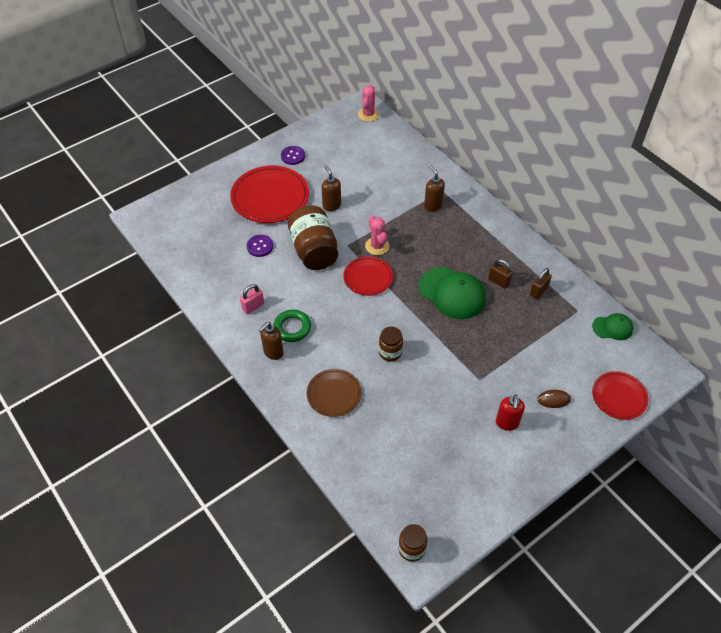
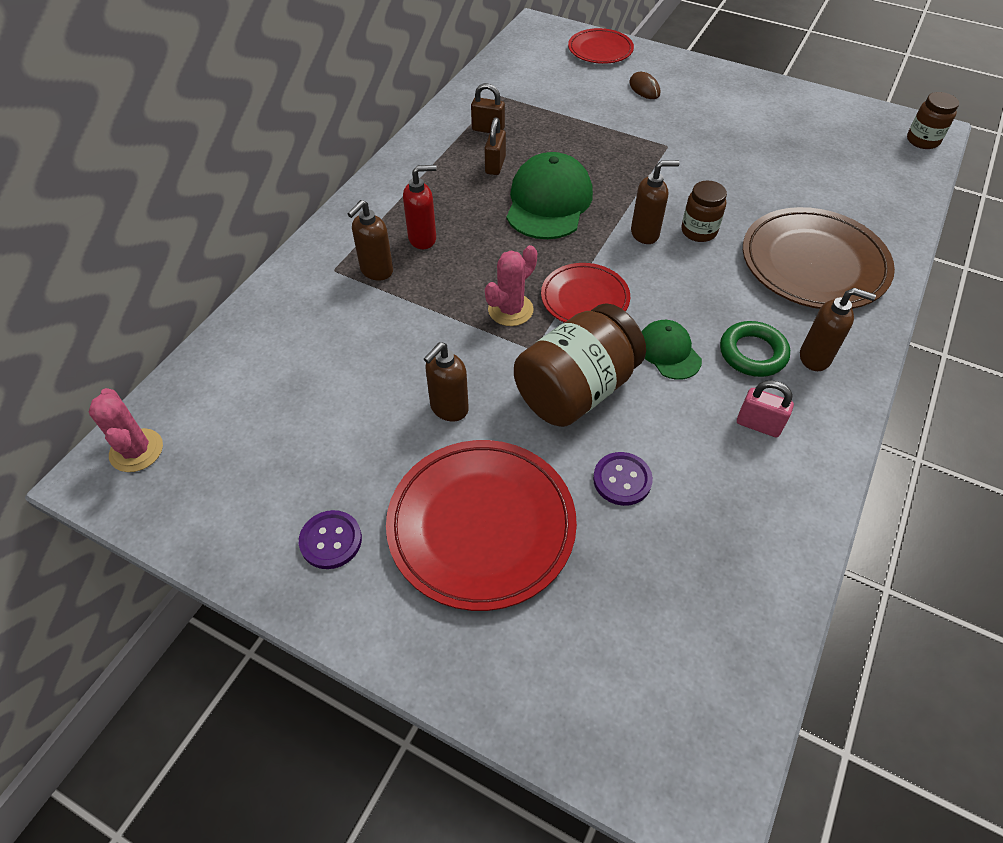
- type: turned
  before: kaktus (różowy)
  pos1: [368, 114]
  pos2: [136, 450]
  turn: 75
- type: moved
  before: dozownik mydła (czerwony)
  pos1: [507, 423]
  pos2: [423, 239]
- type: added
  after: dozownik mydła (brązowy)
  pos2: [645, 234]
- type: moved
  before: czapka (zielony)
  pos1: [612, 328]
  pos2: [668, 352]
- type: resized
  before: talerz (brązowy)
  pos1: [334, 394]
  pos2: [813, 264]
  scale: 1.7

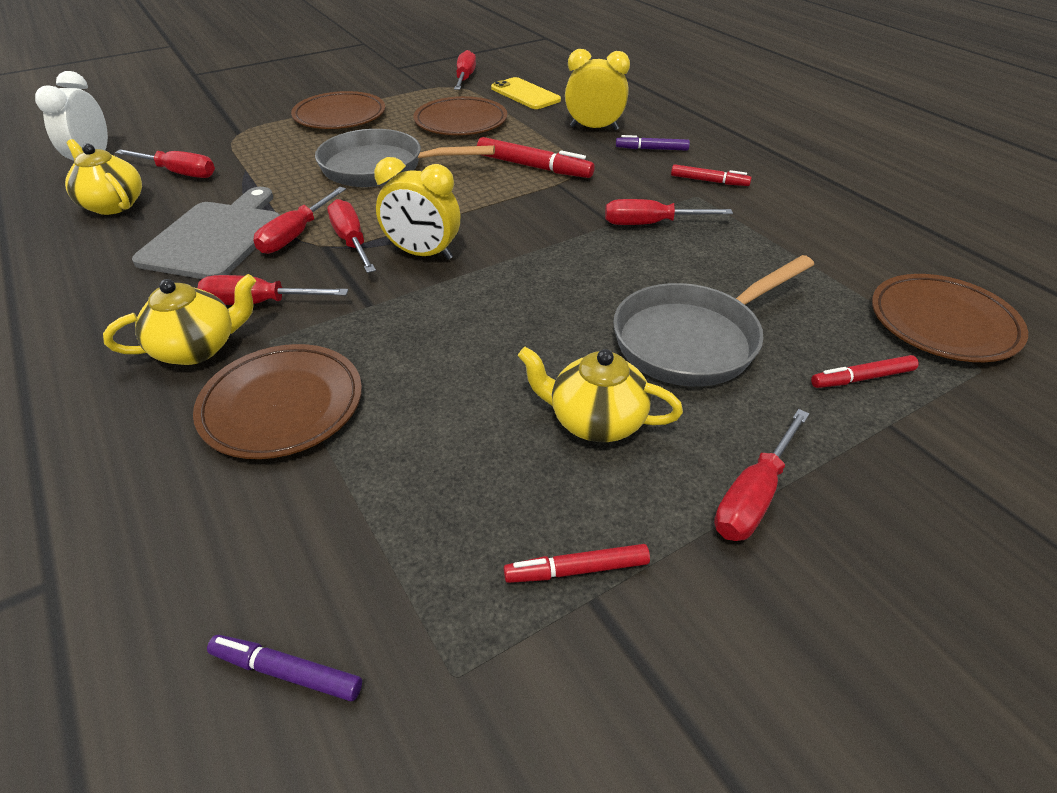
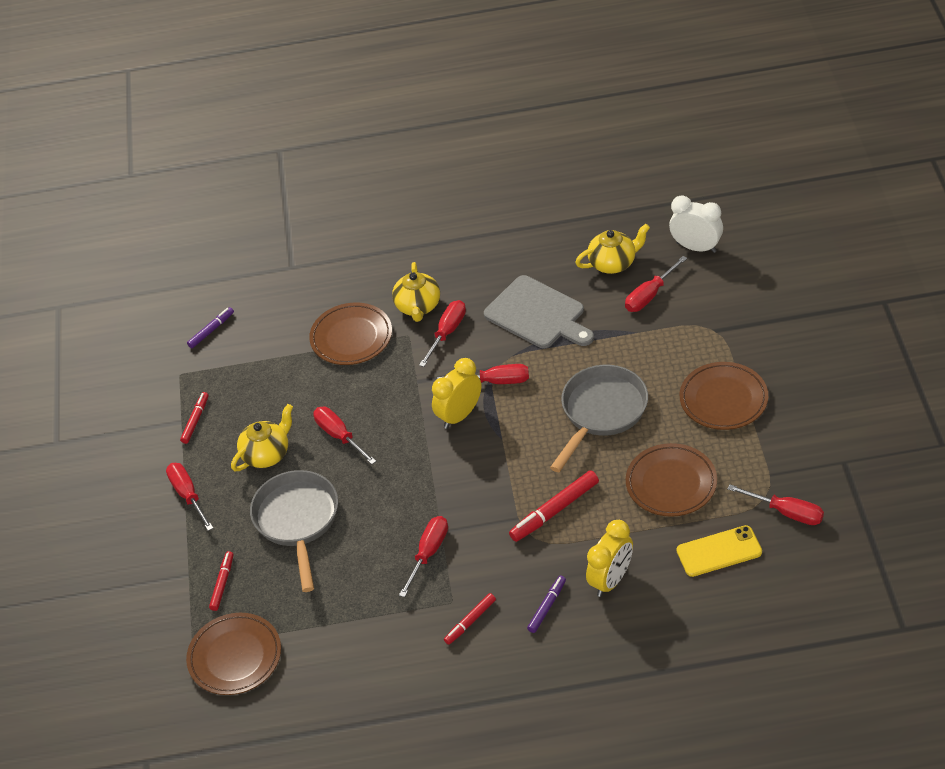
- type: moved
  before: śrubokręt (czerwony)
  pos1: [296, 235]
  pos2: [339, 436]

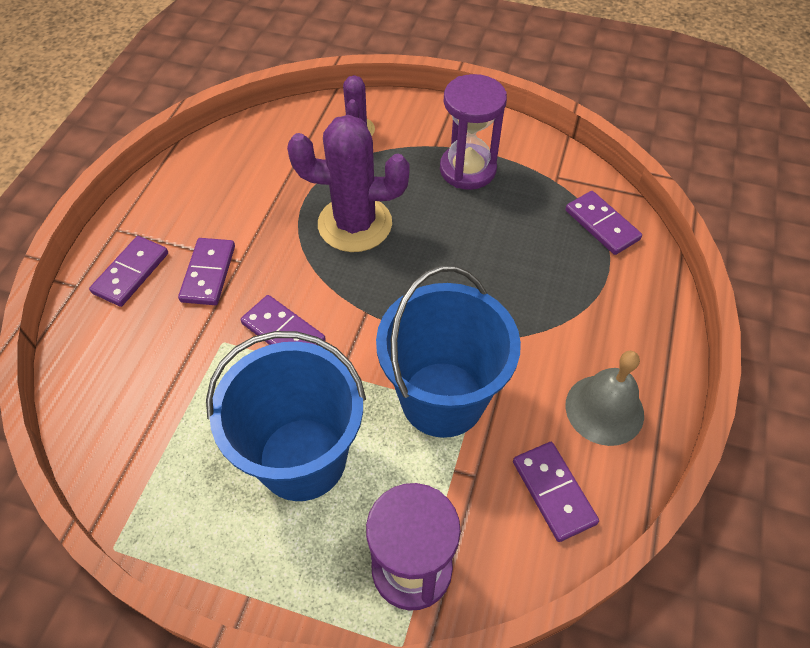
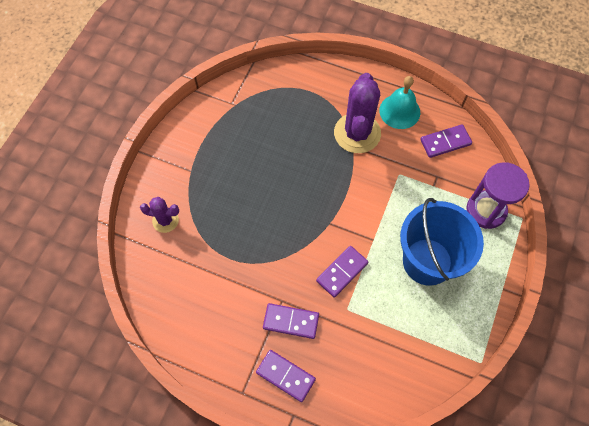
- type: moved
  before: kaktus (fioletowy)
  pos1: [355, 224]
  pos2: [357, 133]
- type: recoloured
  before: dzwonek (szary)
  after: dzwonek (turkusowy)
  pos1: [604, 409]
  pos2: [399, 111]
- type: removed
  before: wiadro (niebieski)
  pos1: [442, 399]
- type: removed
  before: klepsydra (fioletowy)
  pos1: [467, 169]
- type: removed
  before: kostka domina (fioletowy)
  pos1: [602, 225]

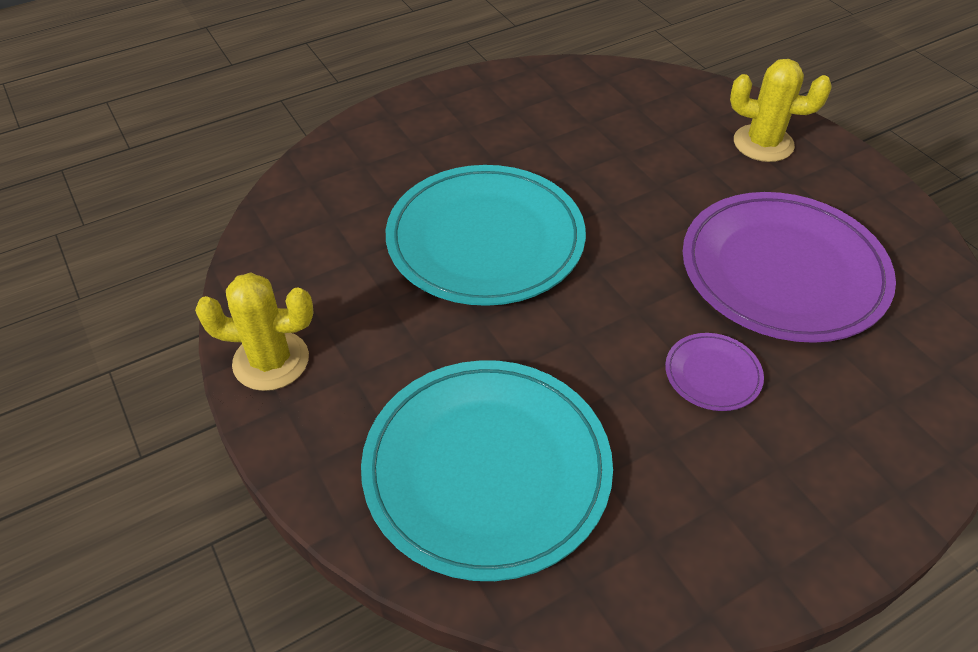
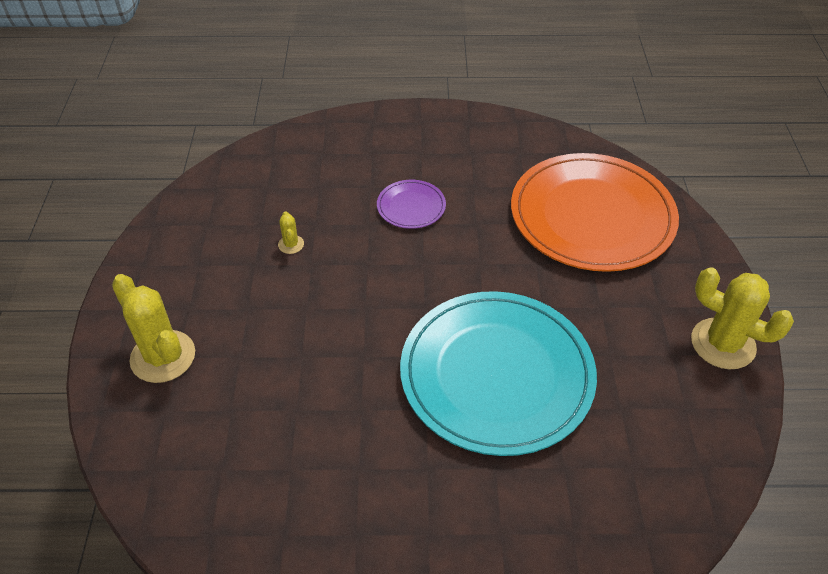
- type: replaced
  before: talerz (fioletowy)
  after: kaktus (żółty)
  pos1: [783, 271]
  pos2: [291, 244]
- type: recoloured
  before: talerz (turkusowy)
  after: talerz (pomarańczowy)
  pos1: [487, 469]
  pos2: [592, 216]

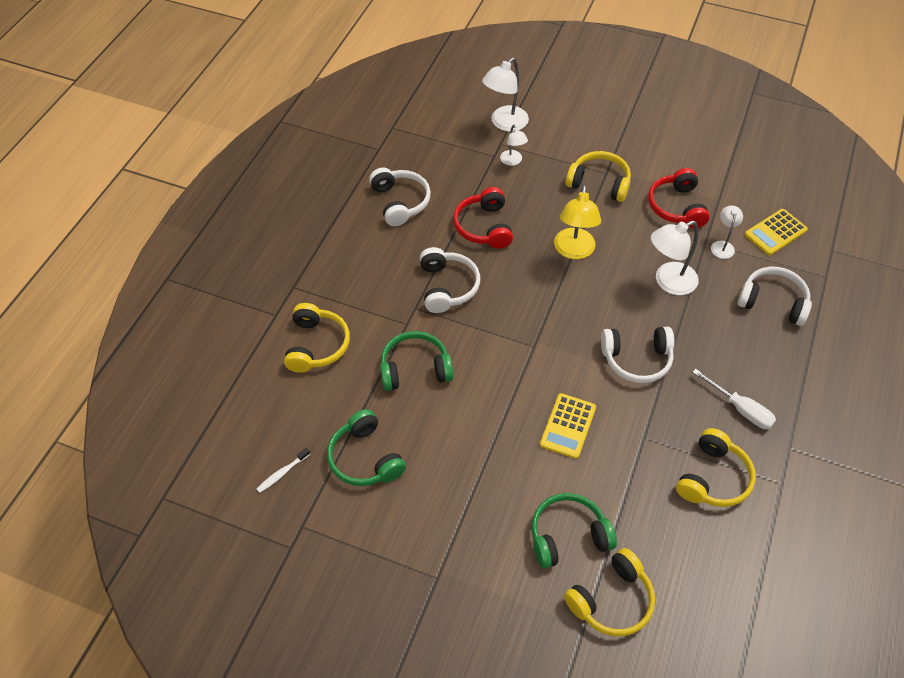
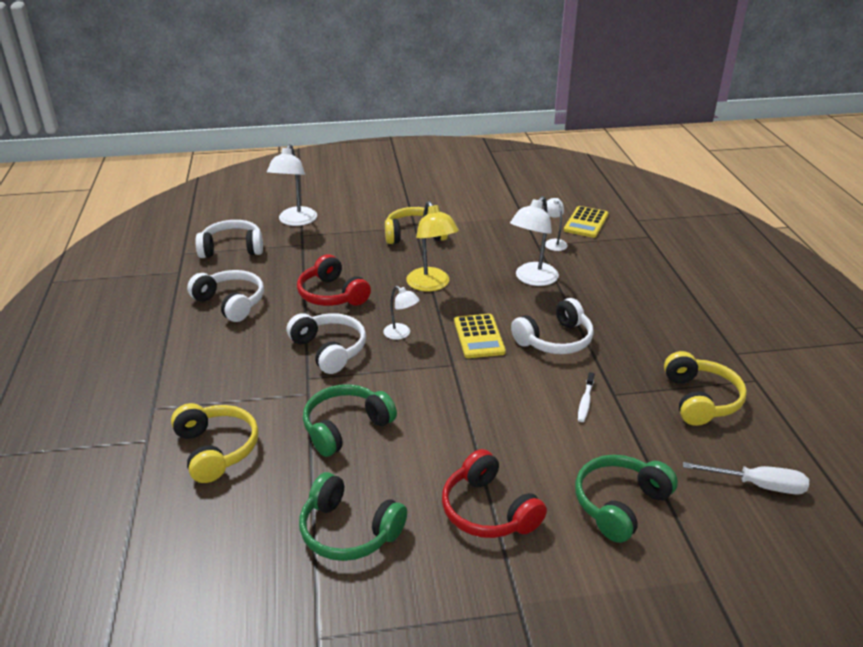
- type: moved
  before: słuchawki (biały)
  pos1: [773, 302]
  pos2: [232, 249]
- type: moved
  before: lampka (biały)
  pos1: [512, 161]
  pos2: [401, 334]
- type: moved
  before: słuchawki (czerwony)
  pos1: [676, 207]
  pos2: [488, 510]
- type: moved
  before: kalkulator (żółty)
  pos1: [568, 426]
  pos2: [479, 337]
- type: moved
  before: szczoteczka do zębów (biały)
  pos1: [282, 473]
  pos2: [585, 401]
- type: moved
  before: śrubokręt (biały)
  pos1: [740, 409]
  pos2: [757, 485]
- type: removed
  before: słuchawki (żółty)
  pos1: [611, 600]

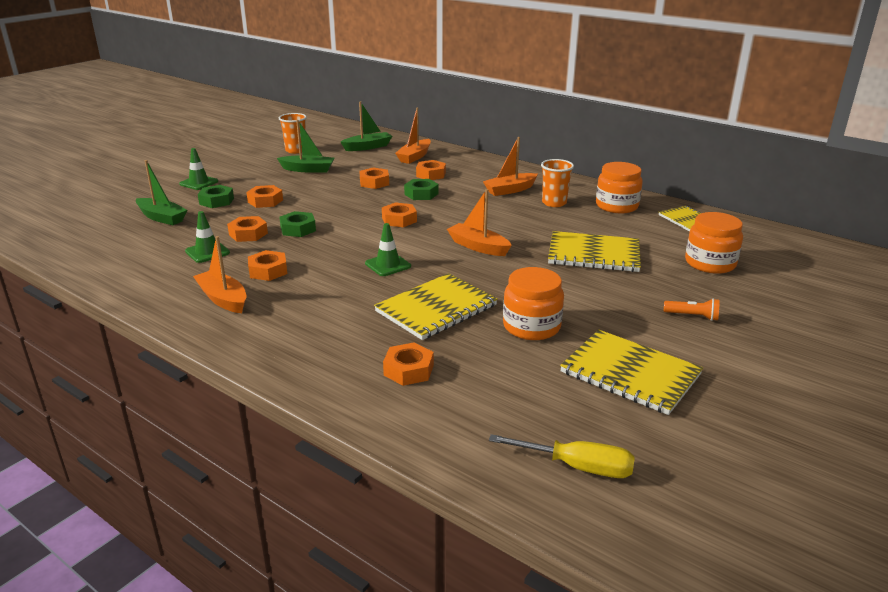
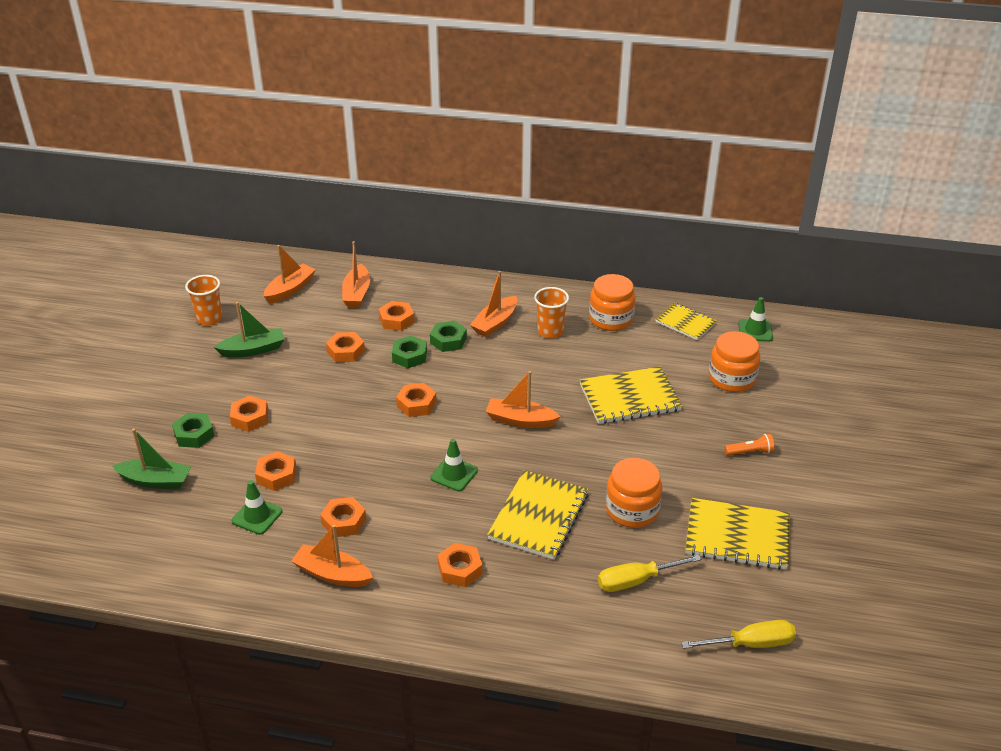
- type: recoloured
  before: łódka (zielony)
  after: łódka (pomarańczowy)
  pos1: [367, 147]
  pos2: [290, 289]
- type: moved
  before: nakrętka (zielony)
  pos1: [298, 229]
  pos2: [448, 340]
- type: moved
  before: nakrętka (pomarańczowy)
  pos1: [408, 370]
  pos2: [460, 569]
- type: added
  after: śrubokręt (żółty)
  pos2: [636, 580]
- type: moved
  before: pachołek (zielony)
  pos1: [199, 183]
  pos2: [755, 331]

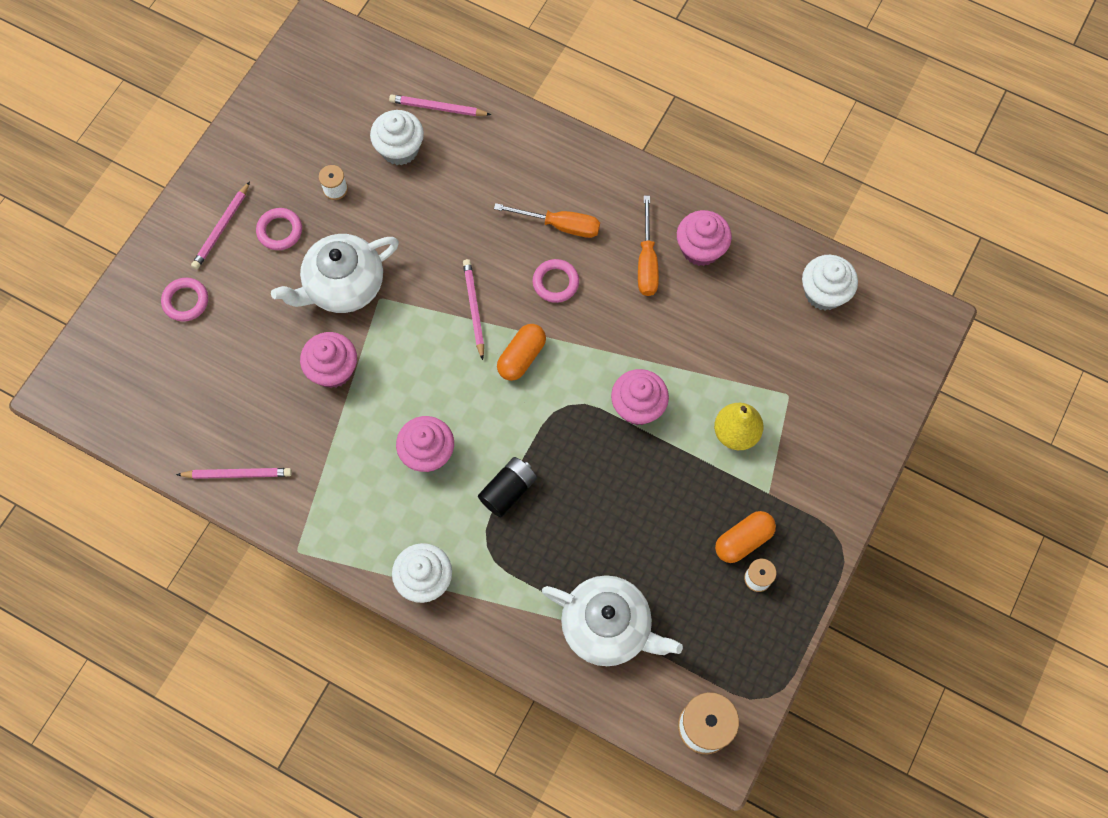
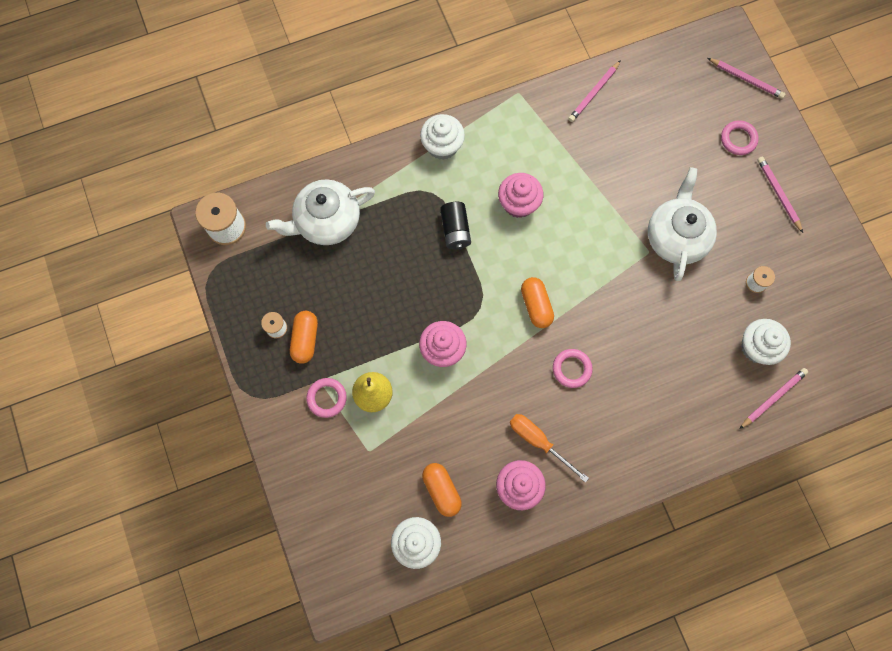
- type: moved
  before: pierścień (różowy)
  pos1: [280, 231]
  pos2: [327, 398]
- type: added
  after: kapsułka (pomarańczowy)
  pos2: [441, 490]
- type: moved
  before: ołówek (różowy)
  pos1: [474, 308]
  pos2: [746, 80]
- type: removed
  before: muffinka (różowy)
  pos1: [333, 370]
- type: removed
  before: śrubokręt (pomarańczowy)
  pos1: [560, 225]

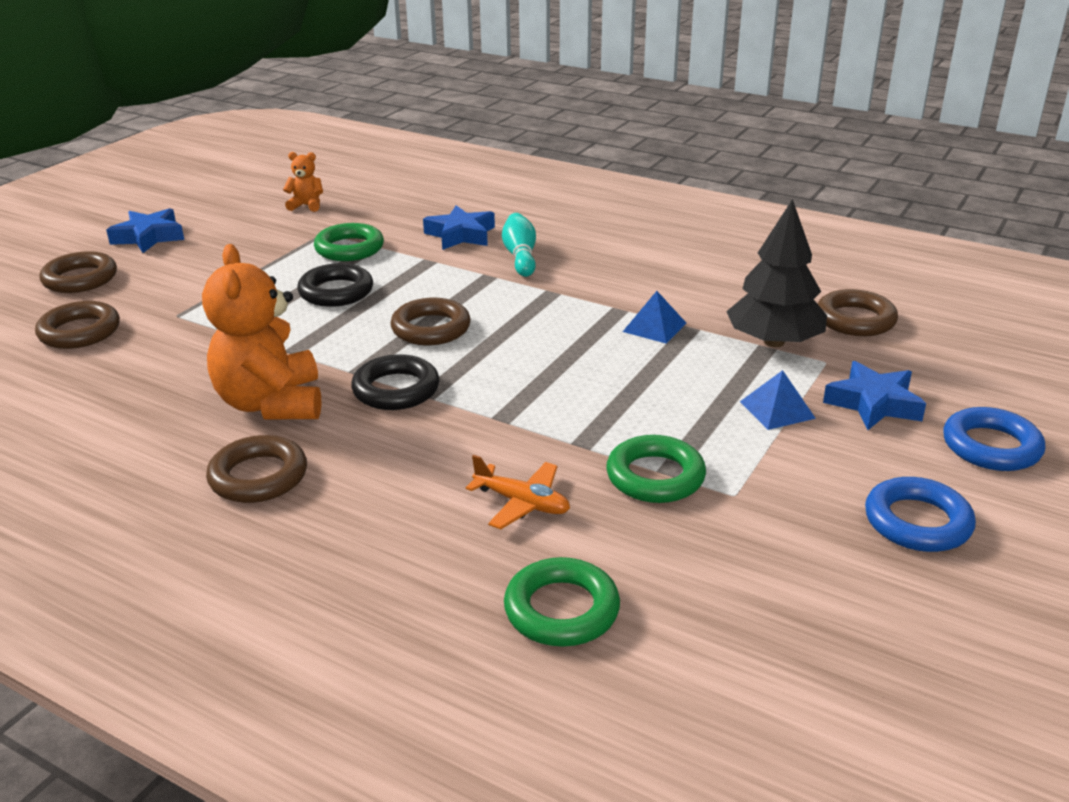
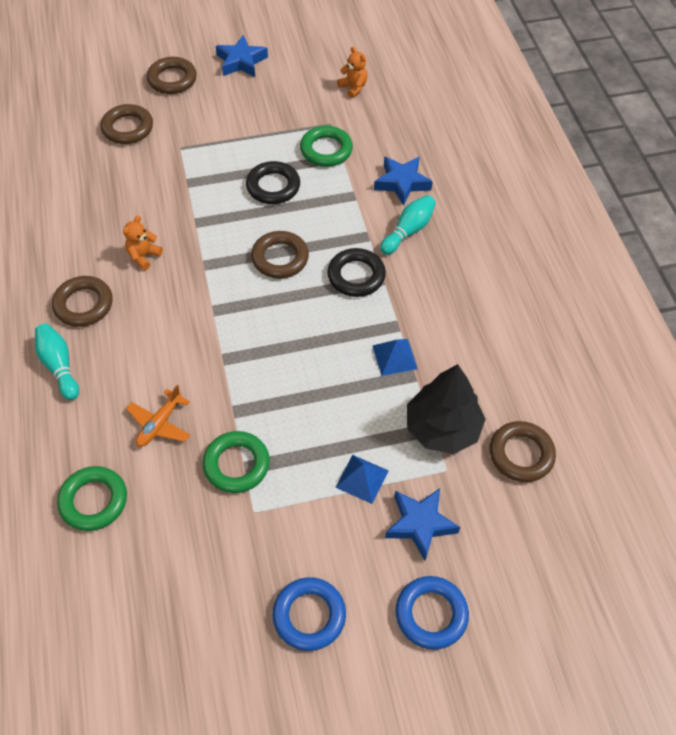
- type: added
  after: kręgiel (turkusowy)
  pos2: [59, 366]
- type: resized
  before: miś (pomarańczowy)
  pos1: [271, 404]
  pos2: [143, 256]
  scale: 0.46
- type: turned
  before: samolot (pomarańczowy)
  pos1: [522, 503]
  pos2: [160, 424]
  turn: 45
- type: moved
  before: pierścień (czarny)
  pos1: [396, 389]
  pos2: [356, 276]

